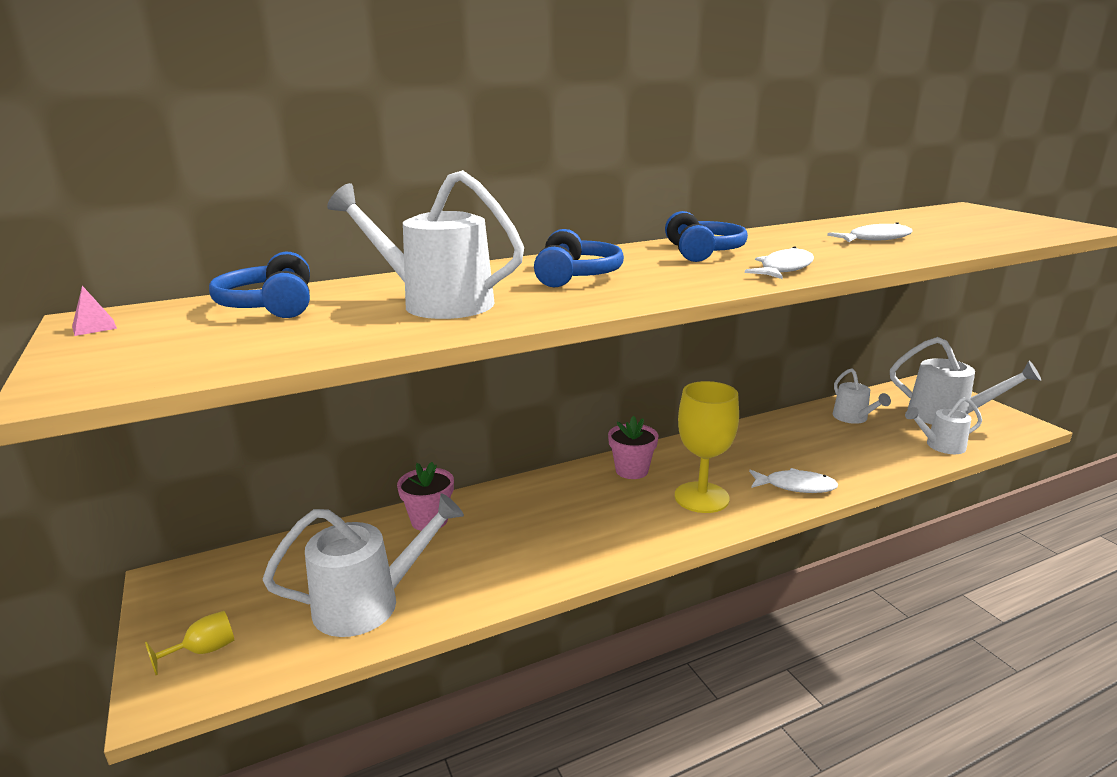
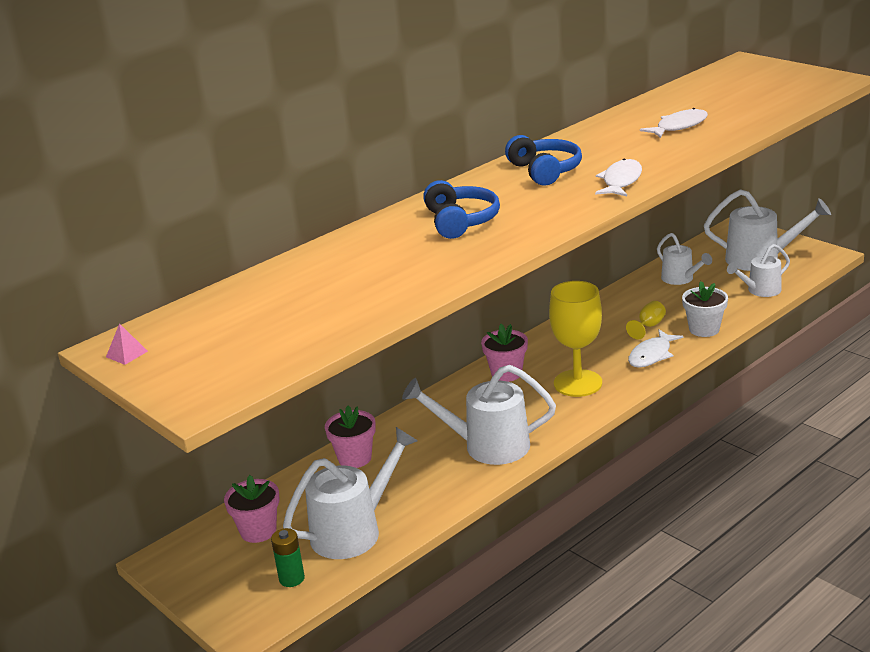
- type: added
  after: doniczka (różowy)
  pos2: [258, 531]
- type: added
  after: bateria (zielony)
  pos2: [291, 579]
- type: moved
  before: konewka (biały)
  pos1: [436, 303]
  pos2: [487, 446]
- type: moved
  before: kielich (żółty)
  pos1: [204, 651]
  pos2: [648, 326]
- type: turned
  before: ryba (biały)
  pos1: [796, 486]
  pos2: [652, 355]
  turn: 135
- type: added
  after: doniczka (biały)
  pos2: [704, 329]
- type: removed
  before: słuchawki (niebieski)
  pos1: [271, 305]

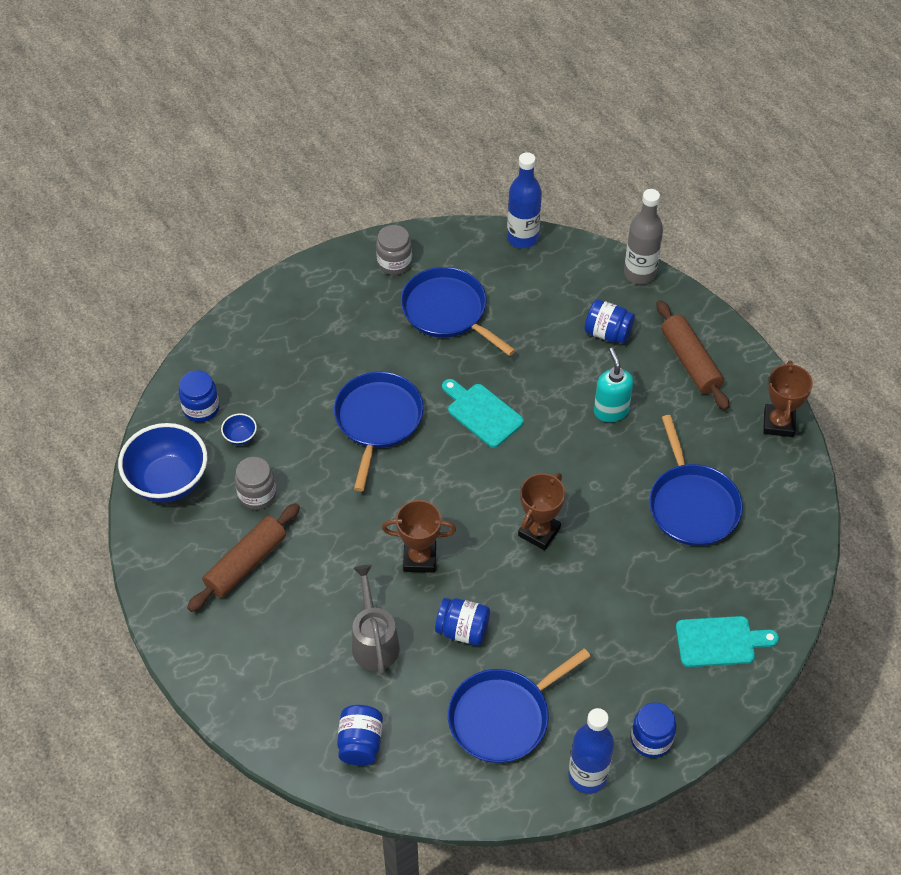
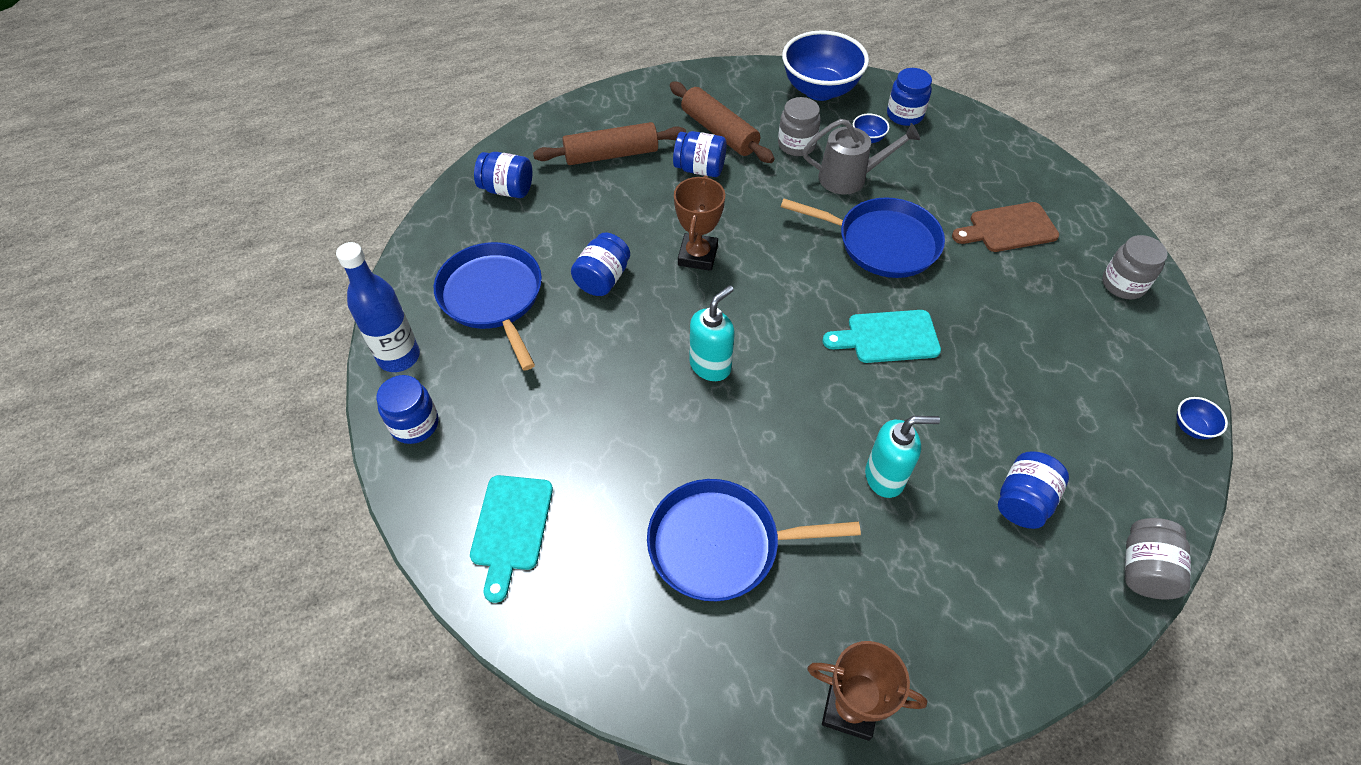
- type: moved
  before: wałek do ciasta (brązowy)
  pos1: [690, 361]
  pos2: [611, 155]
- type: added
  after: słoik (niebieski)
  pos2: [700, 169]
- type: replaced
  before: puchar (brązowy)
  after: dozownik mydła (turkusowy)
  pos1: [539, 532]
  pos2: [710, 365]
- type: moved
  before: konewka (szary)
  pos1: [374, 641]
  pos2: [850, 177]
- type: turned
  before: deska do krojenia (turkusowy)
  pos1: [482, 413]
  pos2: [887, 337]
  turn: -150
- type: added
  after: deska do krojenia (brązowy)
  pos2: [1008, 228]
- type: replaced
  before: butelka (szary)
  after: słoik (szary)
  pos1: [639, 273]
  pos2: [1144, 569]
- type: replaced
  before: butelka (niebieski)
  after: miska (niebieski)
  pos1: [522, 238]
  pos2: [1191, 427]
- type: removed
  before: patelnia (niebieski)
  pos1: [448, 311]

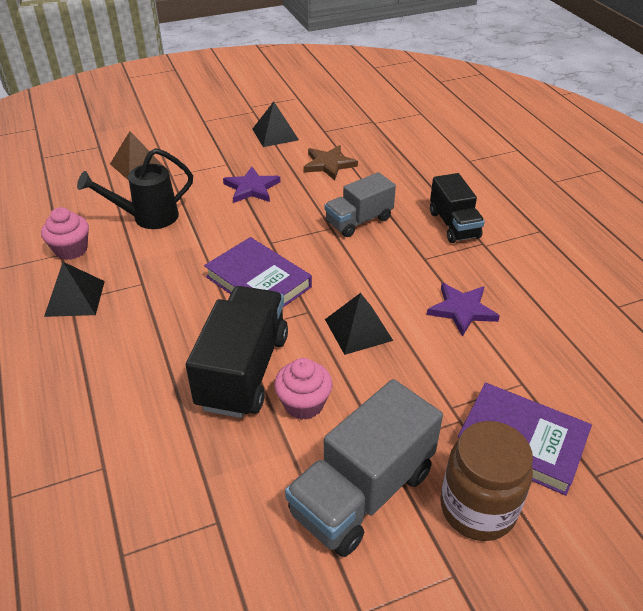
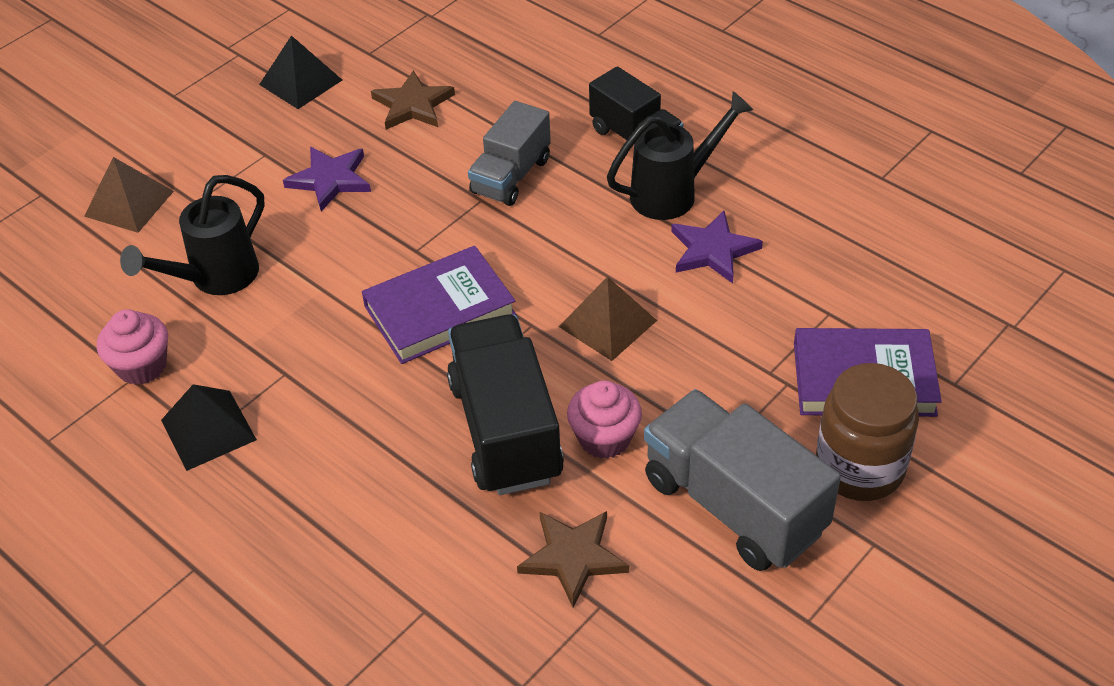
- type: turned
  before: książka (fioletowy)
  pos1: [258, 282]
  pos2: [440, 311]
  turn: -45
- type: added
  after: gwiazda (brązowy)
  pos2: [573, 557]
- type: recoloured
  before: piramida (czarny)
  after: piramida (brązowy)
  pos1: [358, 329]
  pos2: [607, 323]
- type: added
  after: konewka (czarny)
  pos2: [674, 192]
- type: turned
  before: ciężarówka (szary)
  pos1: [362, 492]
  pos2: [733, 505]
  turn: 120

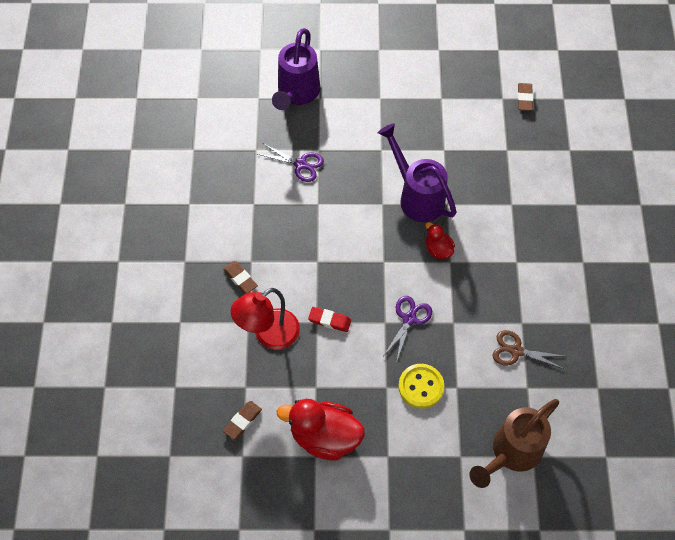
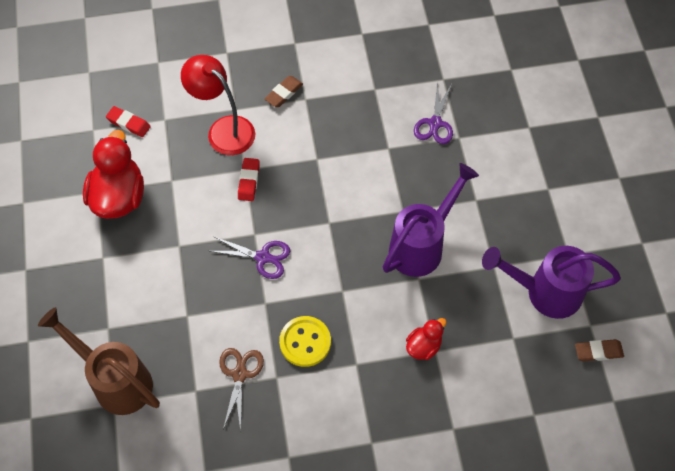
- type: recoloured
  before: gumka do mazania (brązowy)
  after: gumka do mazania (czerwony)
  pos1: [242, 421]
  pos2: [128, 123]
- type: moved
  before: guzik (żółty)
  pos1: [421, 386]
  pos2: [305, 342]
- type: moved
  before: kaczka (czerwony)
  pos1: [438, 249]
  pos2: [423, 346]
- type: moved
  before: konewka (fioletowy)
  pos1: [296, 94]
  pos2: [544, 292]

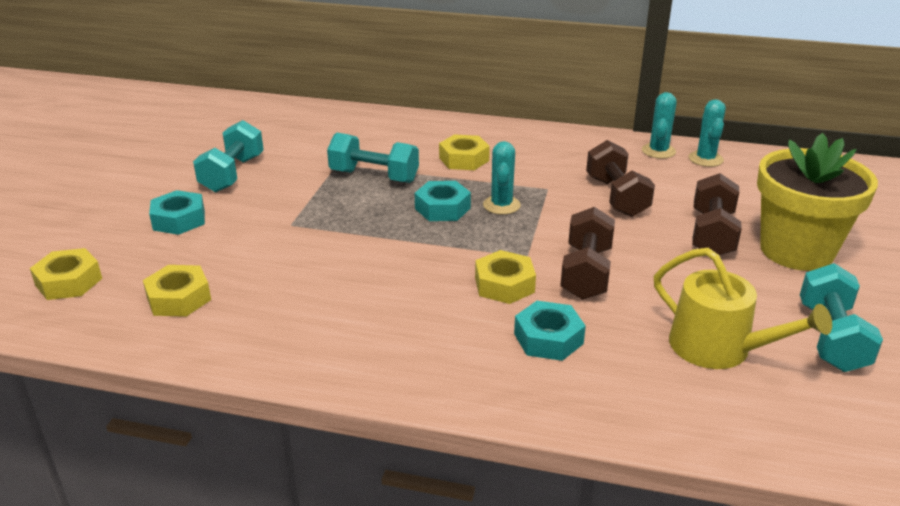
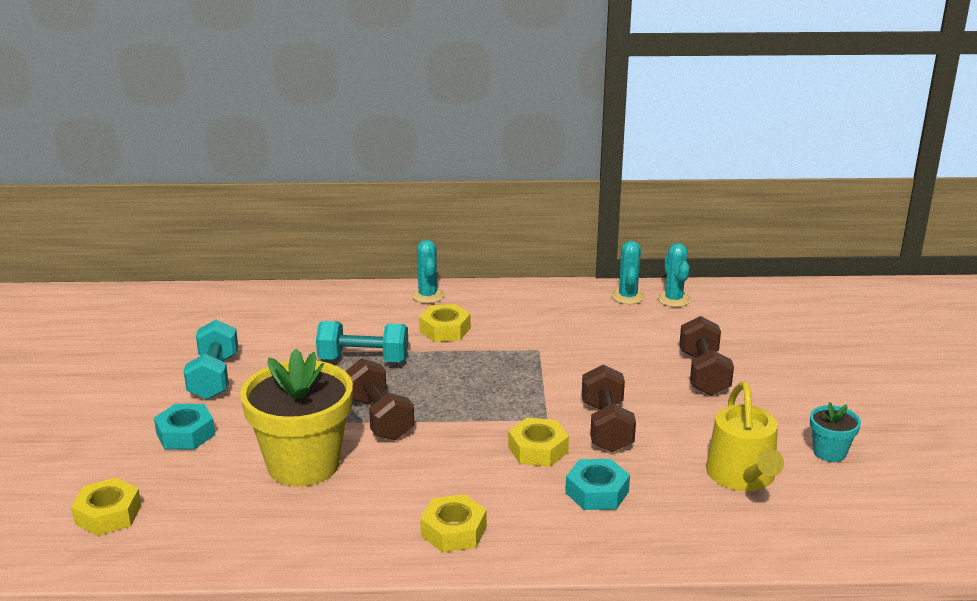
- type: moved
  before: doniczka (żółty)
  pos1: [796, 251]
  pos2: [303, 464]
- type: moved
  before: hantel (brązowy)
  pos1: [616, 197]
  pos2: [379, 418]
- type: moved
  before: kaktus (turkusowy)
  pos1: [501, 205]
  pos2: [427, 296]
- type: moved
  before: nakrętka (żółty)
  pos1: [179, 298]
  pos2: [453, 531]
- type: turned
  before: konewka (żółty)
  pos1: [719, 348]
  pos2: [743, 476]
  turn: 60
- type: replaced
  before: hantel (turkusowy)
  after: doniczka (turkusowy)
  pos1: [831, 338]
  pos2: [829, 452]
- type: removed
  before: nakrętka (turkusowy)
  pos1: [442, 208]

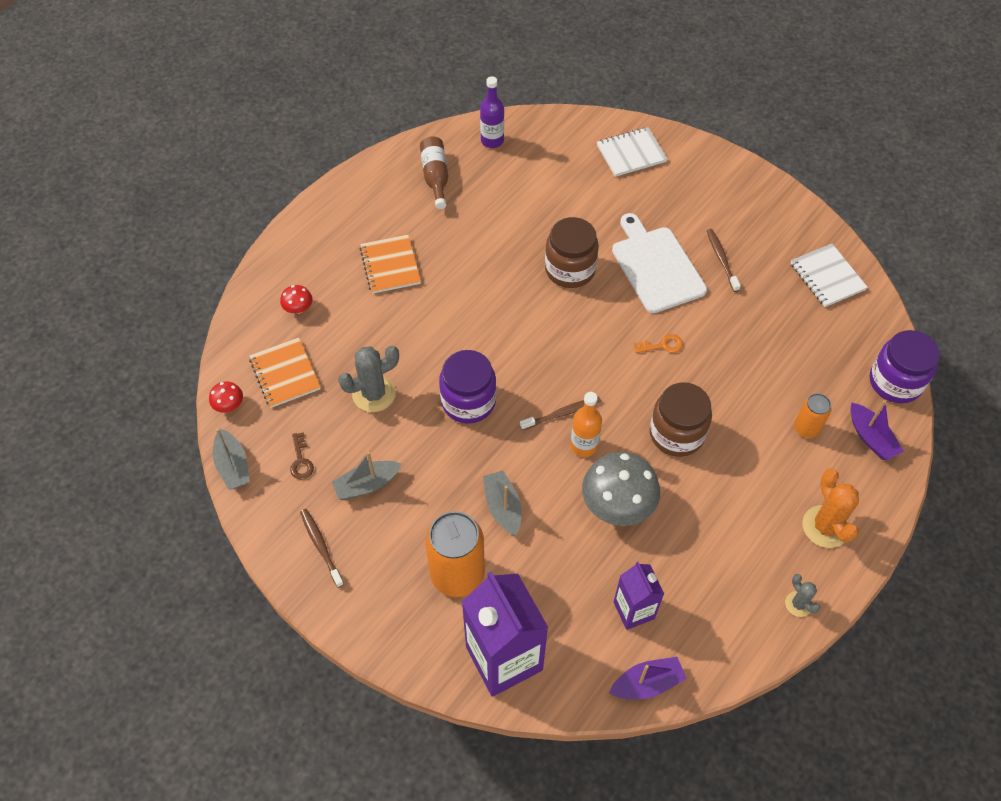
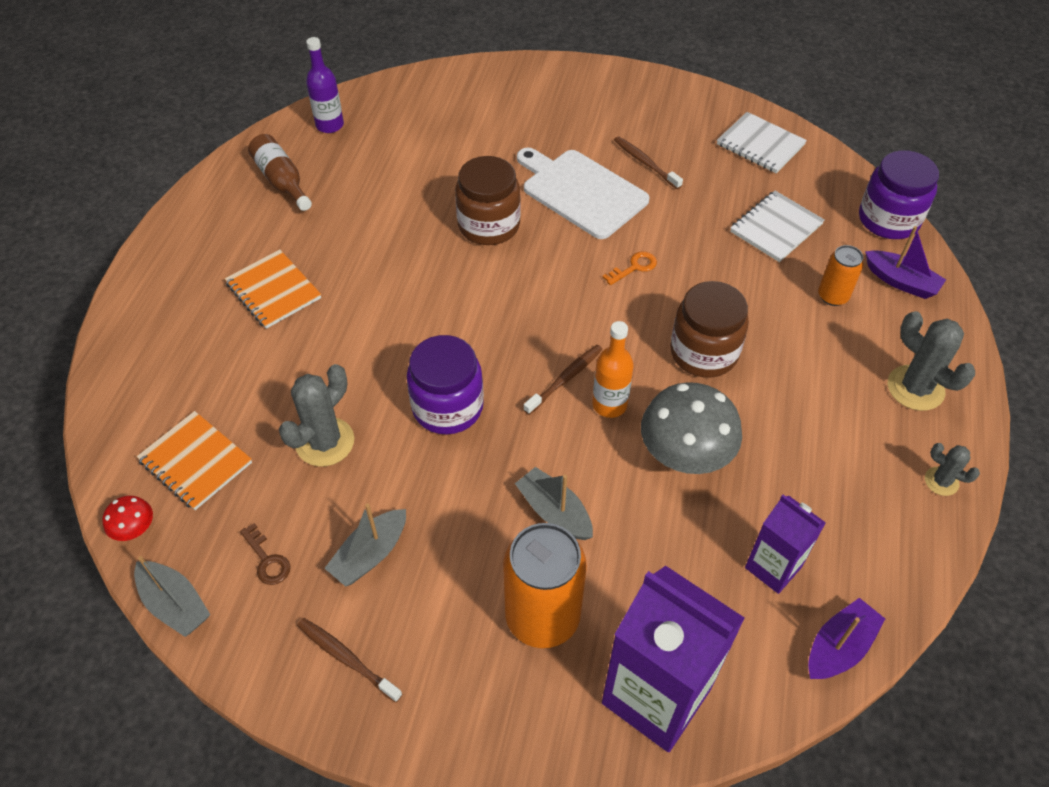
- type: moved
  before: zeszyt (biały)
  pos1: [631, 153]
  pos2: [776, 228]
- type: recoloured
  before: kaktus (pomarańczowy)
  after: kaktus (szary)
  pos1: [825, 527]
  pos2: [915, 388]
- type: removed
  before: grzyb (czerwony)
  pos1: [298, 308]

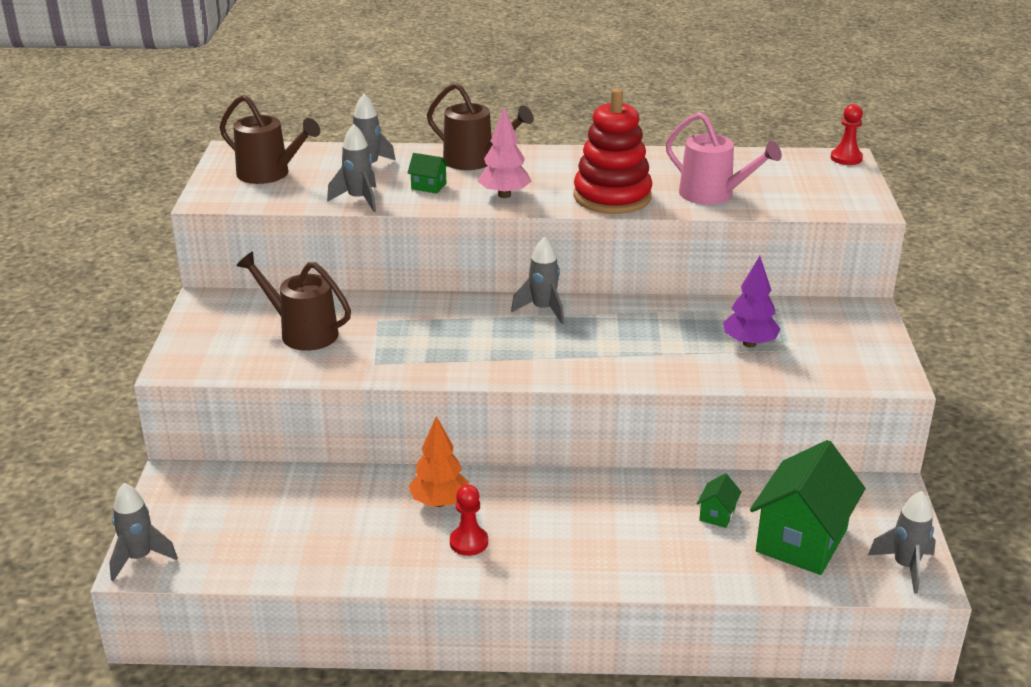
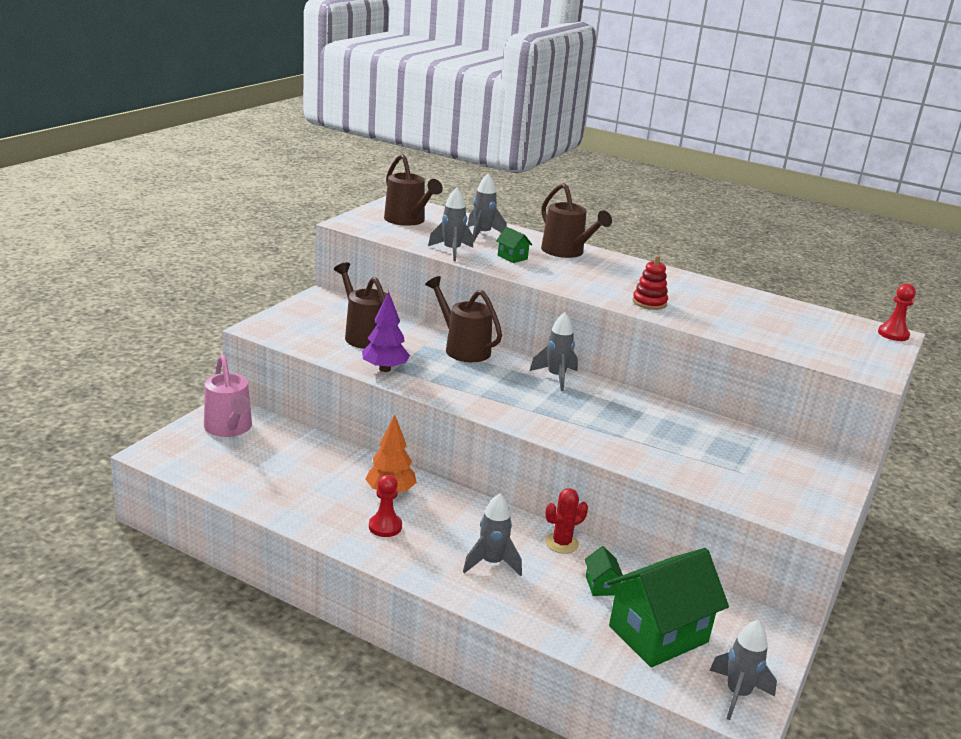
- type: moved
  before: konewka (różowy)
  pos1: [713, 195]
  pos2: [229, 428]
- type: moved
  before: drzewko (fioletowy)
  pos1: [749, 343]
  pos2: [384, 369]
- type: added
  after: konewka (brązowy)
  pos2: [462, 348]
- type: moved
  before: rakieta (szary)
  pos1: [139, 558]
  pos2: [491, 563]
- type: added
  after: kaktus (czerwony)
  pos2: [561, 543]
- type: turned
  before: domek (zielony)
  pos1: [717, 514]
  pos2: [601, 585]
  turn: -60
- type: resized
  before: zabawka nakładanka (czerwony)
  pos1: [612, 197]
  pos2: [649, 302]
  scale: 0.5
- type: removed
  before: drzewko (różowy)
  pos1: [504, 195]

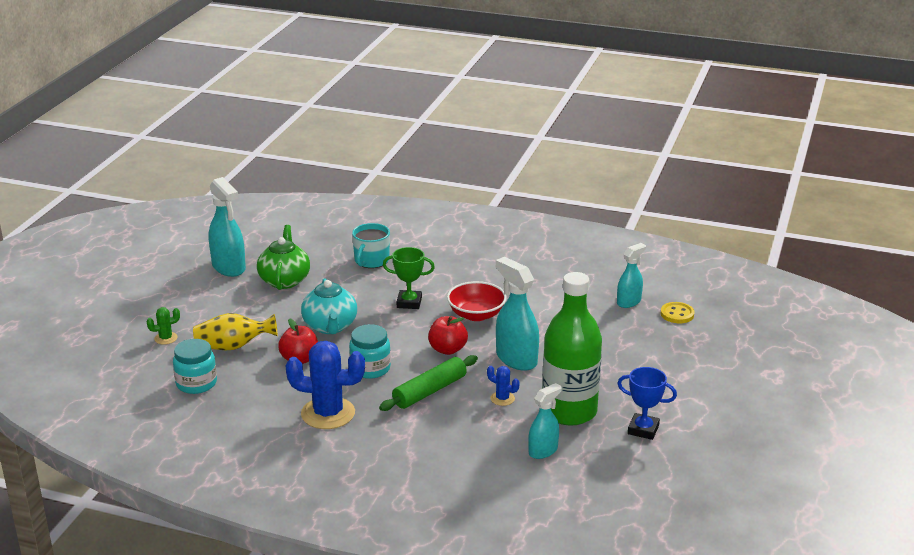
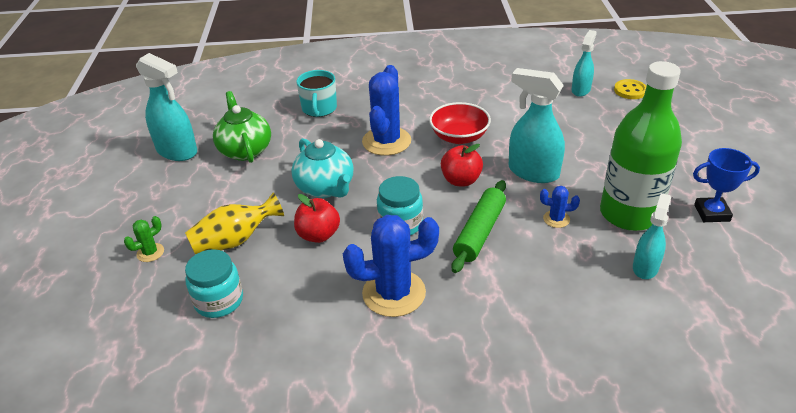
- type: replaced
  before: puchar (zielony)
  after: kaktus (niebieski)
  pos1: [409, 302]
  pos2: [386, 141]

